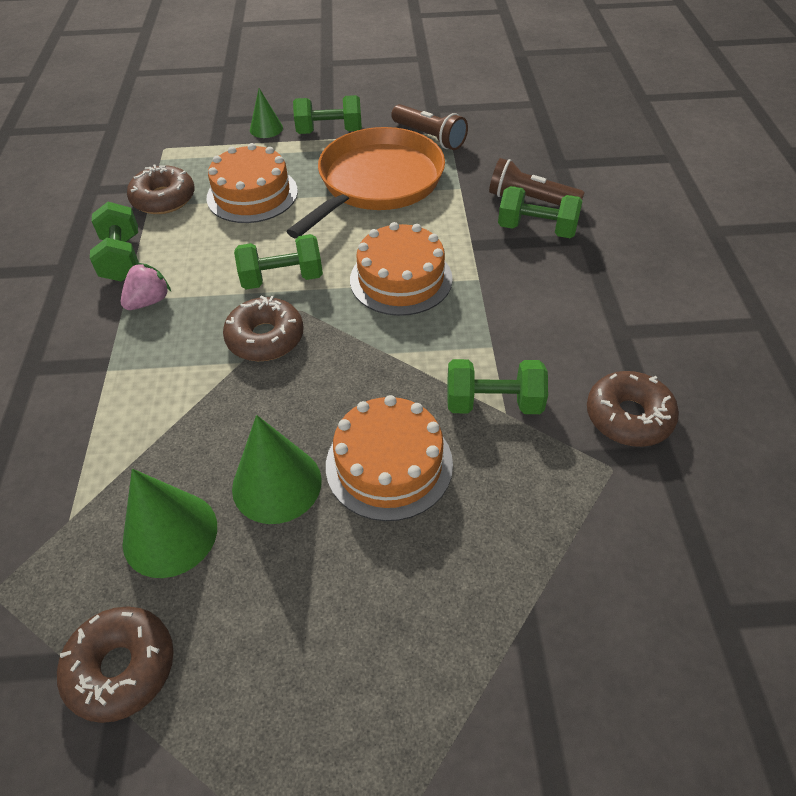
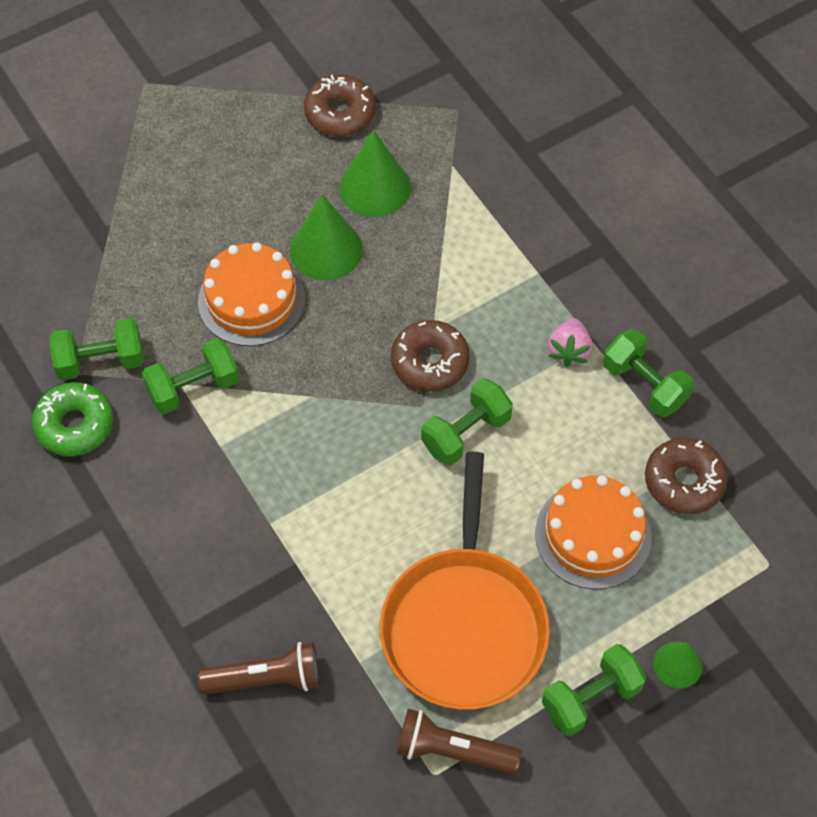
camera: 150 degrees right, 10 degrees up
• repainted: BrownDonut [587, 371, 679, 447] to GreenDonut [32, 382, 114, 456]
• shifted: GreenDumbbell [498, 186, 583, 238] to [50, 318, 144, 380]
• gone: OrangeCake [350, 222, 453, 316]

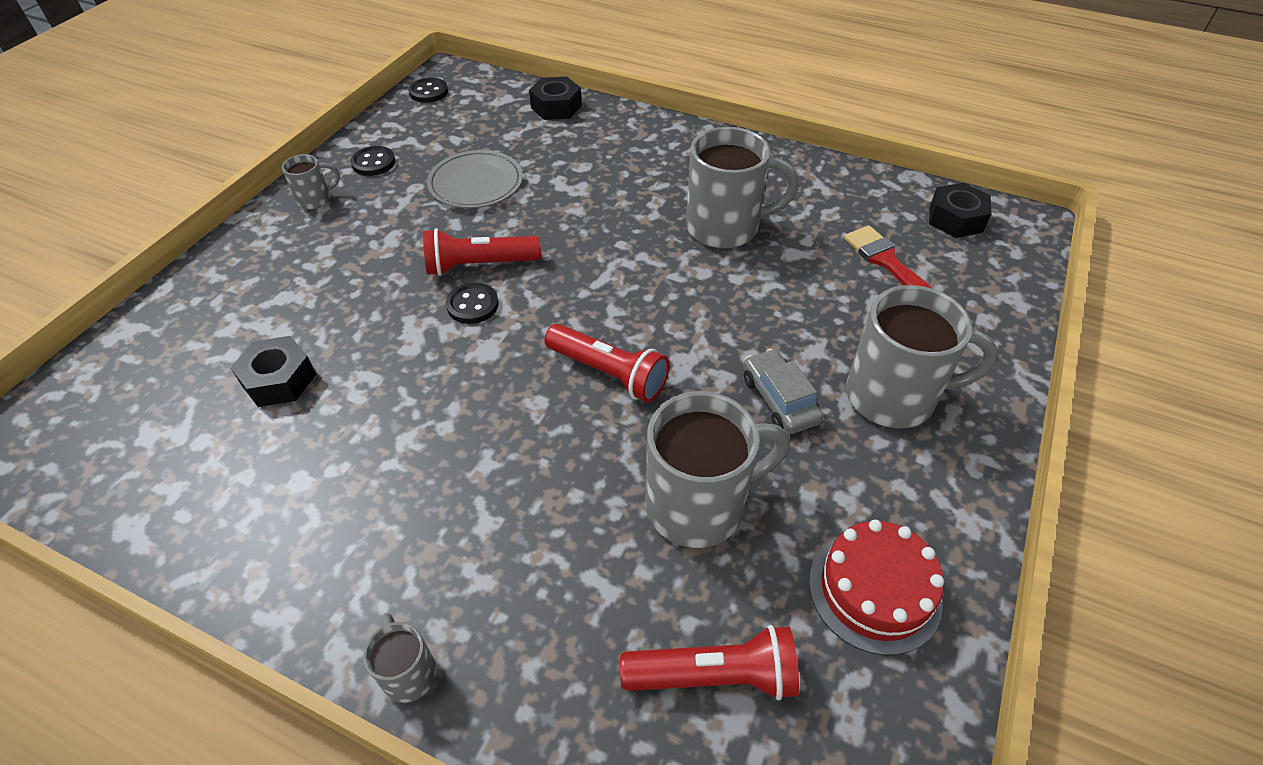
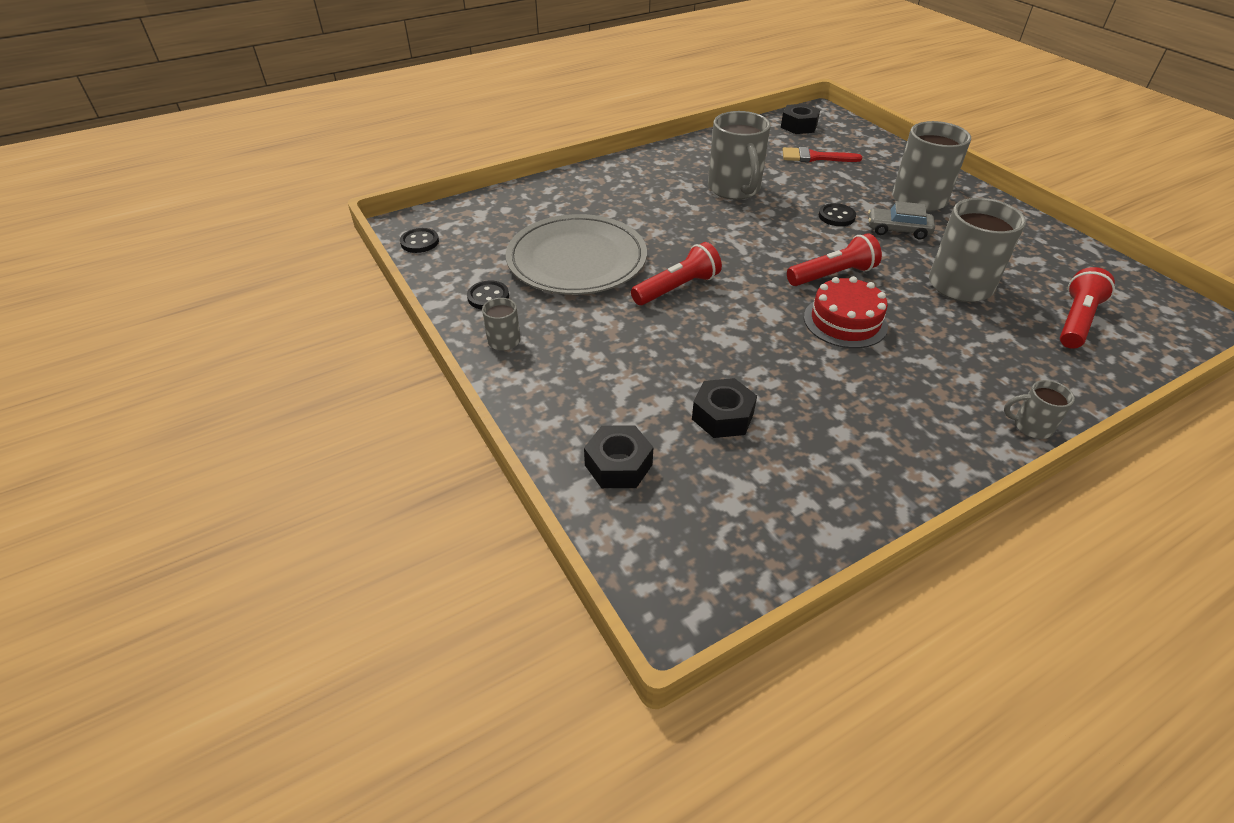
camera: 55 degrees left, 5 degrees down
• scaled: GreyPlate [427, 150, 523, 208] = [506, 214, 647, 295] x1.67
• shifted: BlackNut [529, 77, 582, 120] to [584, 425, 653, 488]
• rotated: RedFlashlight [423, 228, 541, 276] = [631, 242, 722, 305] 150 degrees counterclockwise
• rotated: GreyMug [686, 127, 799, 249] = [708, 111, 770, 200] 135 degrees clockwise
• shifted: RedCake [809, 520, 944, 655] to [804, 276, 888, 348]
• shifted: BlackButton [446, 283, 499, 324] to [819, 203, 856, 226]

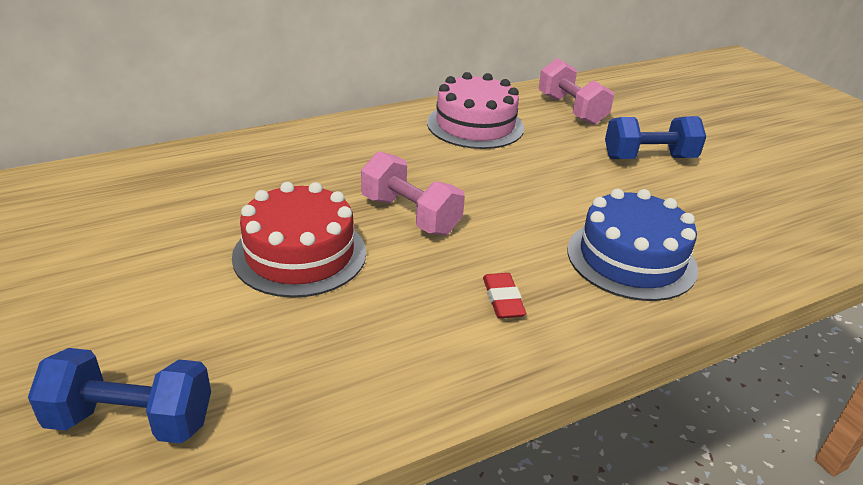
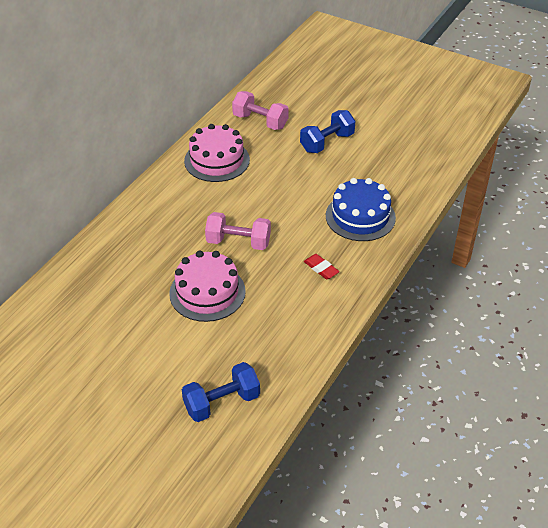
camera: 30 degrees left, 10 degrees up
• repainted: RedCake [232, 182, 366, 298] to PinkCake [169, 251, 246, 322]

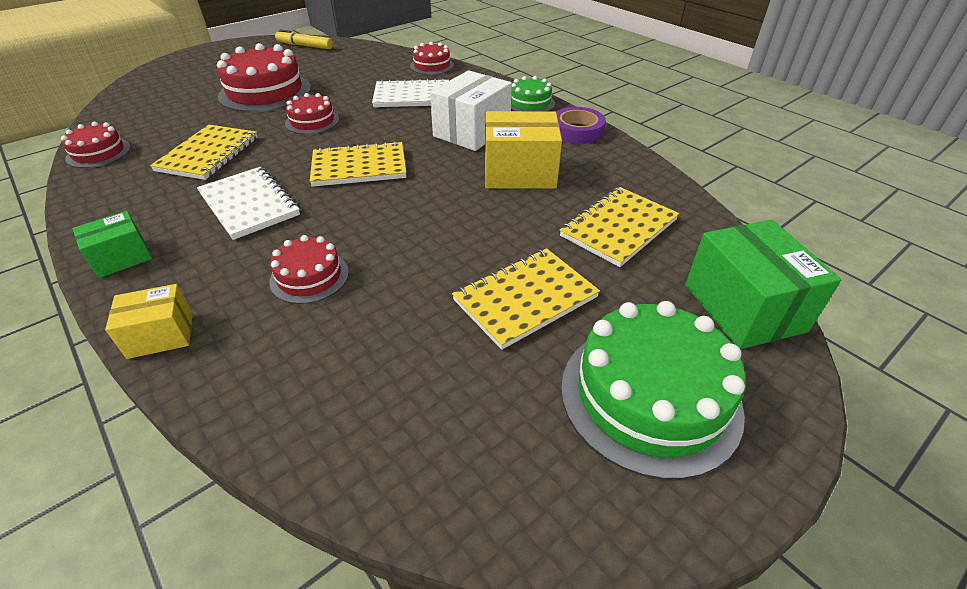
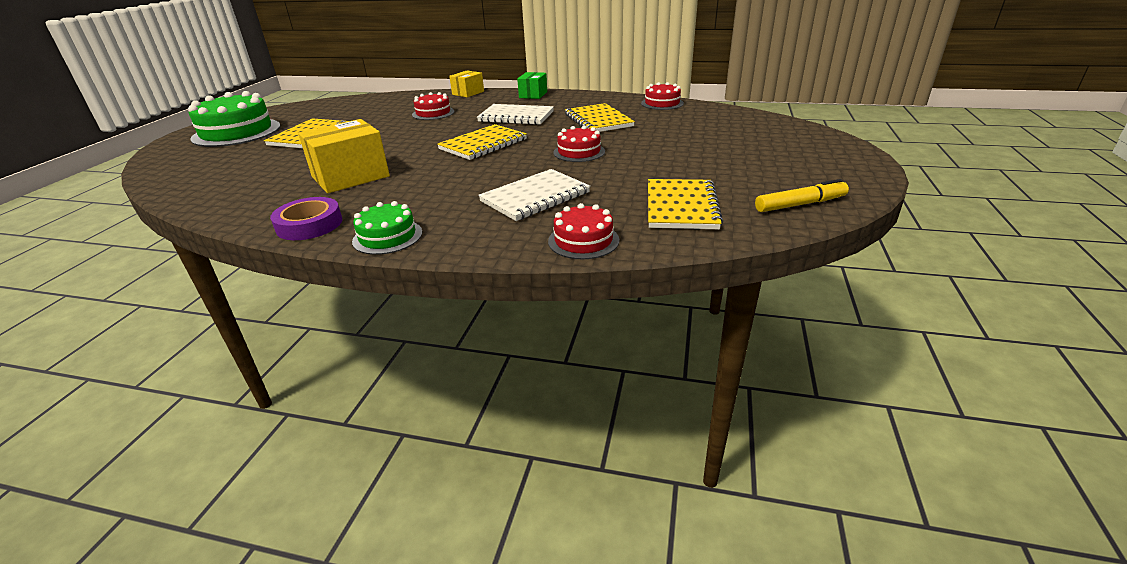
camera: 145 degrees right, 10 degrees down
• shifted: YellowNotebook [560, 187, 679, 267] to [648, 179, 723, 229]
• gone: RedCake [217, 43, 311, 112]
• gone: WhiteBox [430, 70, 512, 151]
• gone: GreenBox [685, 220, 841, 349]

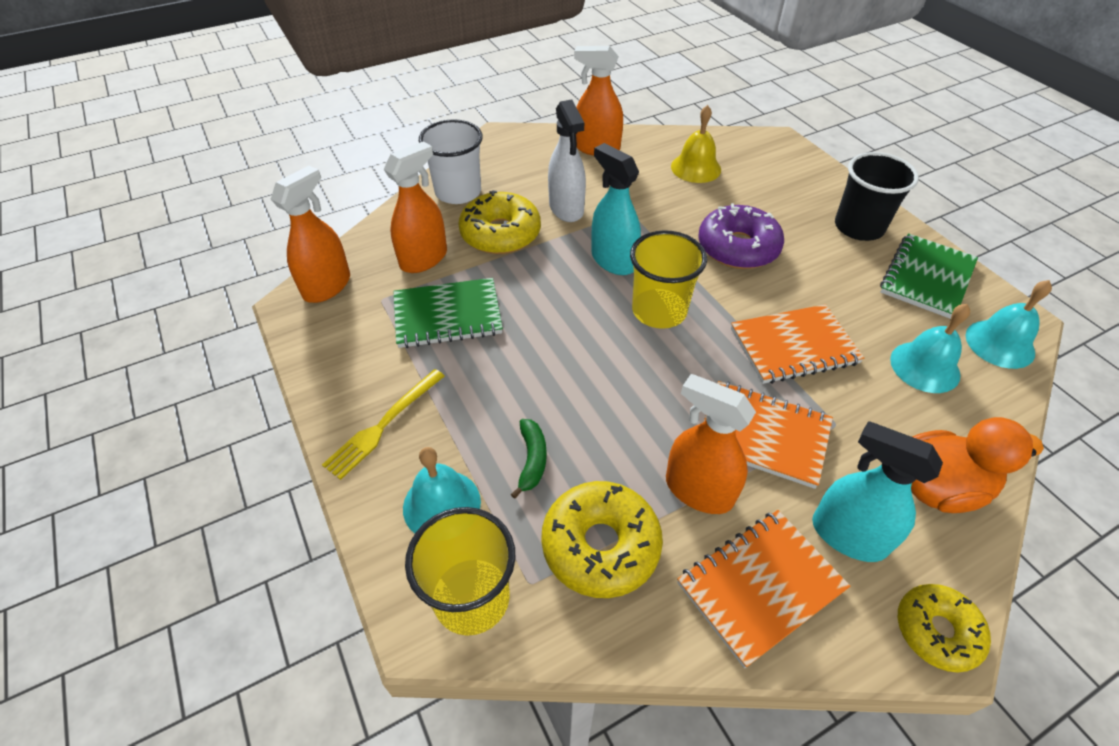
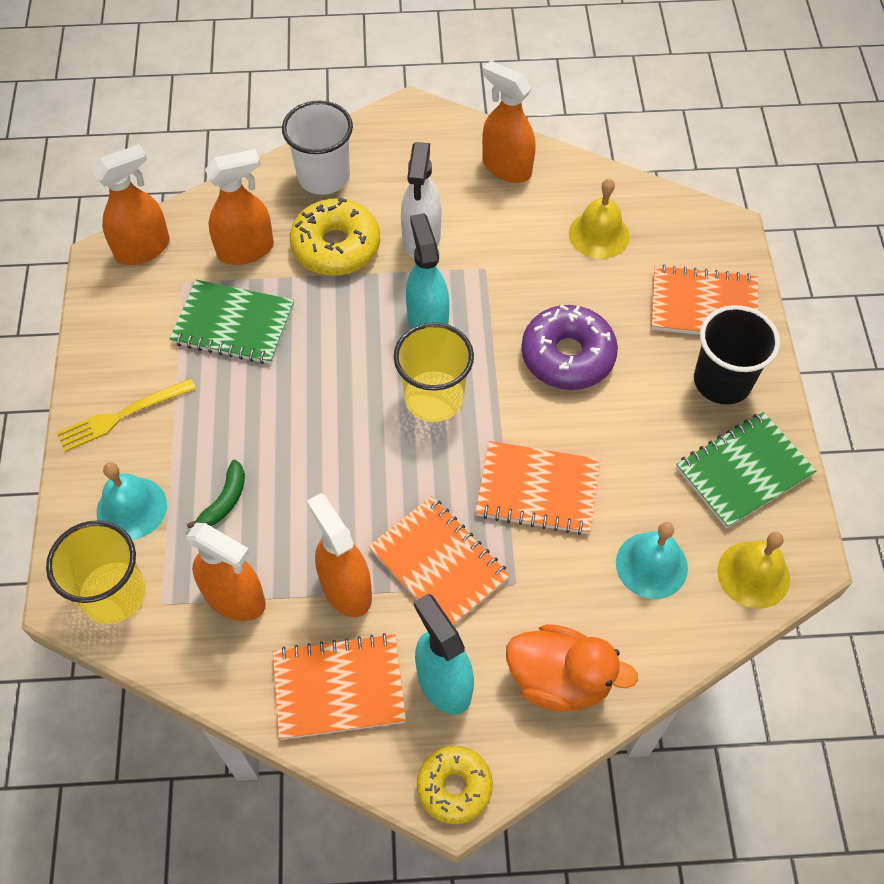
camera: 25 degrees right, 10 degrees up
• swapped: YellowDonut [541, 481, 663, 598] to OrangeSprayBottle [187, 523, 266, 621]
• new: OrangeNotebook [651, 265, 758, 335]
• repainted: TurquoiseBell [966, 280, 1052, 369] to YellowBell [717, 532, 790, 609]

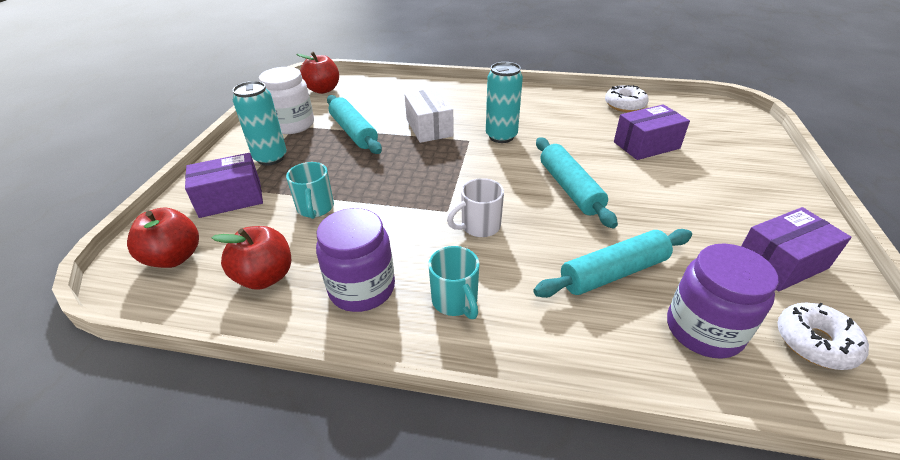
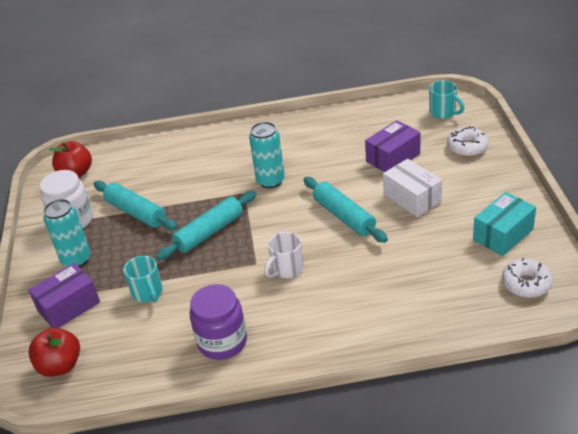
camera: 15 degrees left, 0 degrees up
• shifted: TurquoiseRollingPin [533, 229, 692, 298] to [156, 191, 256, 260]
• shifted: WhiteBox [404, 88, 454, 143] to [383, 159, 442, 217]
• shifted: TurquoiseMug [428, 246, 479, 319] to [429, 80, 464, 119]
• shifted: WhiteDonut [605, 85, 649, 112] to [447, 126, 488, 157]
• repainted: PurpleBox [741, 207, 852, 291] to TurquoiseBox [473, 192, 536, 256]
• gone: RedApple [212, 226, 291, 290]
• gone: PurpleJar [667, 243, 779, 359]

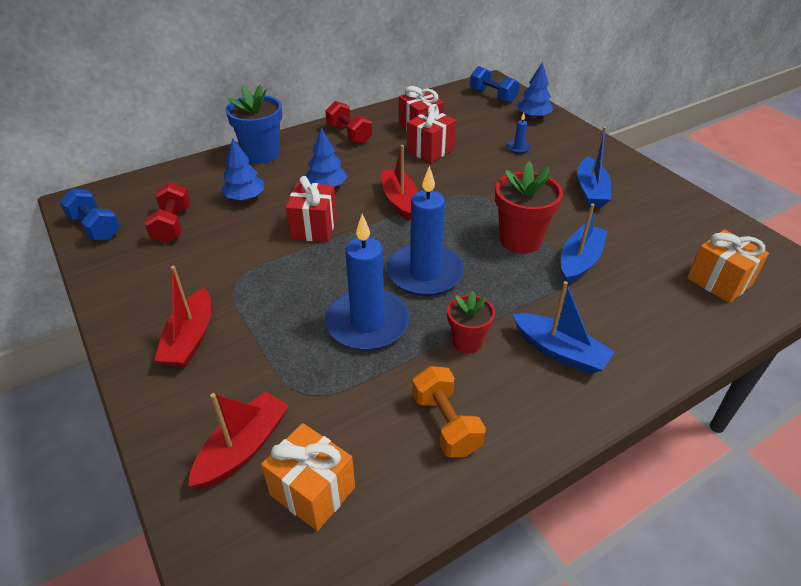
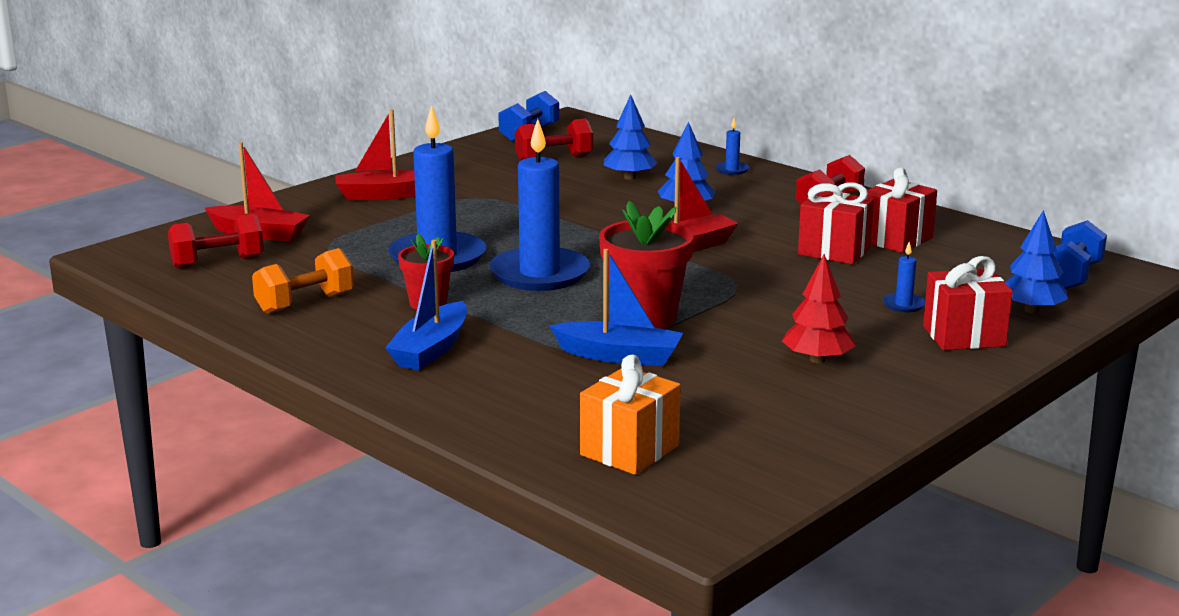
camera: 75 degrees right, 20 degrees down
• swapped: OrangeGift [261, 423, 355, 531] to RedDumbbell [168, 214, 264, 269]
• swapped: BlueFlowerPot [226, 85, 282, 164] to BlueCandle [715, 118, 749, 175]
• swapped: BlueBoat [577, 127, 611, 207] to RedTree [782, 254, 856, 363]
• shifted: RedGift [286, 176, 337, 242] to [923, 256, 1013, 350]

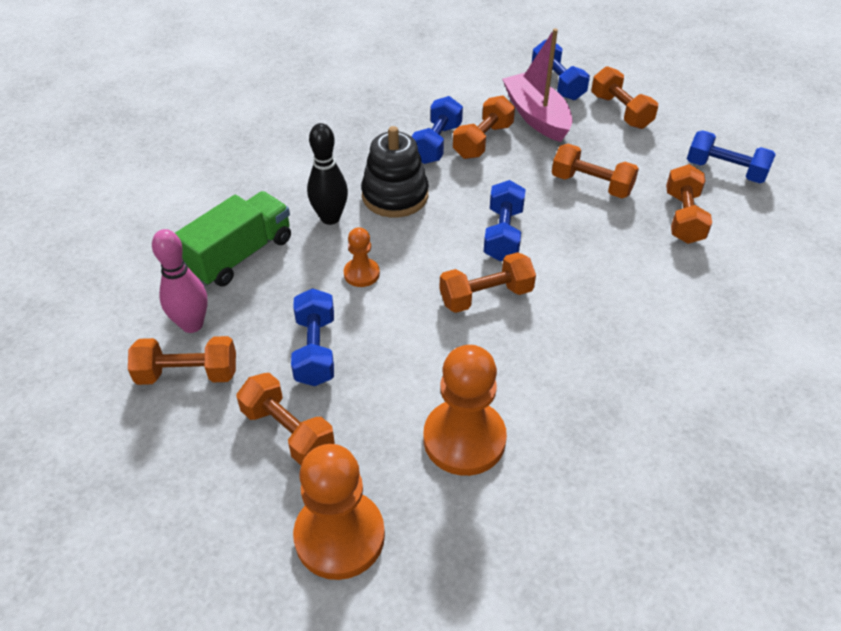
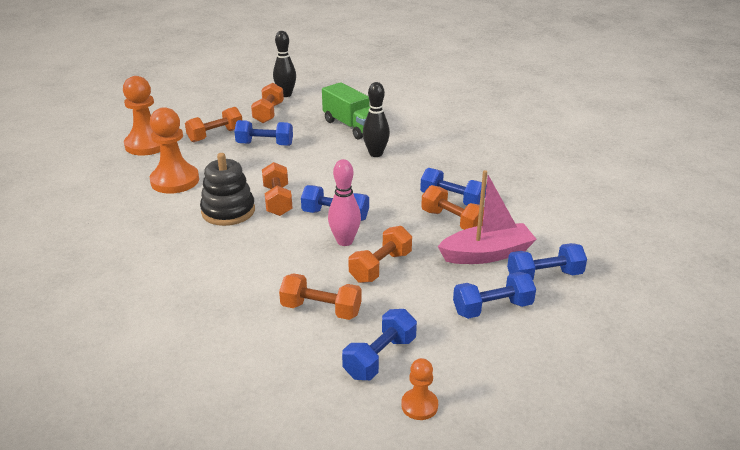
camera: 100 degrees right, 15 degrees down
• shifted: BlackStackingToy [361, 126, 429, 218] to [200, 153, 255, 226]
• new: BlackBowlingPin [273, 31, 296, 97]
• shifted: PinkBowlingPin [152, 229, 208, 333] to [328, 159, 361, 246]
• shifted: OrangePawn [344, 227, 380, 287] to [401, 358, 438, 420]
• repainted: OrangeDumbbell [591, 66, 658, 129] to BlueDumbbell [453, 272, 536, 319]

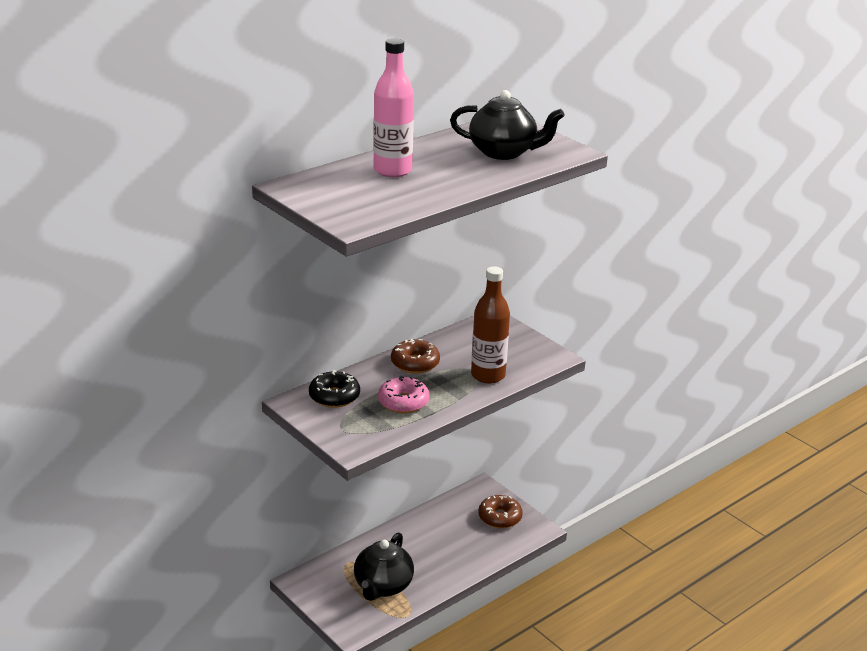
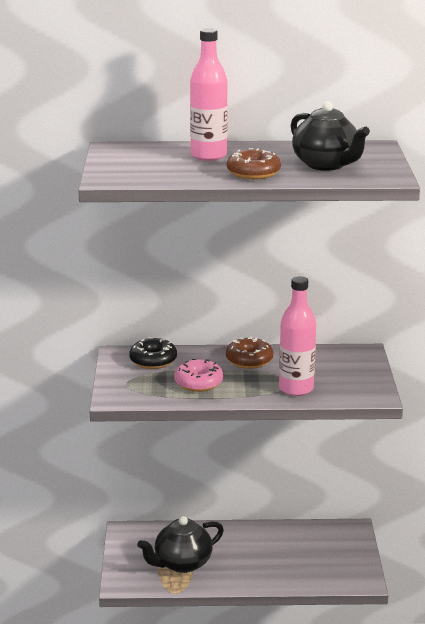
camera: 40 degrees right, 5 degrees down
• shifted: BrownDonut [478, 495, 523, 528] to [227, 148, 281, 179]
• repainted: BrownBottle [471, 266, 510, 384] to PinkBottle [279, 276, 316, 396]

